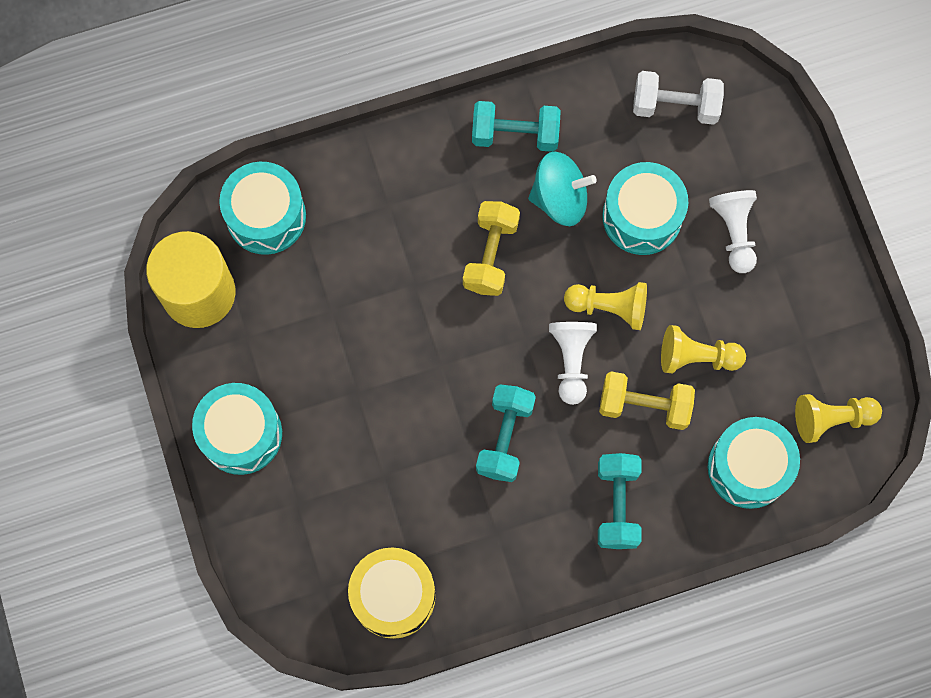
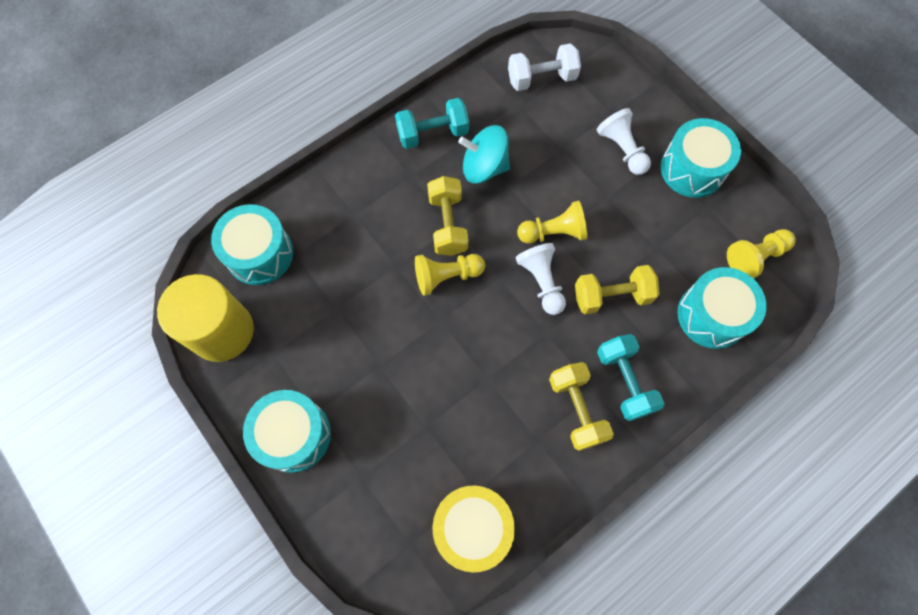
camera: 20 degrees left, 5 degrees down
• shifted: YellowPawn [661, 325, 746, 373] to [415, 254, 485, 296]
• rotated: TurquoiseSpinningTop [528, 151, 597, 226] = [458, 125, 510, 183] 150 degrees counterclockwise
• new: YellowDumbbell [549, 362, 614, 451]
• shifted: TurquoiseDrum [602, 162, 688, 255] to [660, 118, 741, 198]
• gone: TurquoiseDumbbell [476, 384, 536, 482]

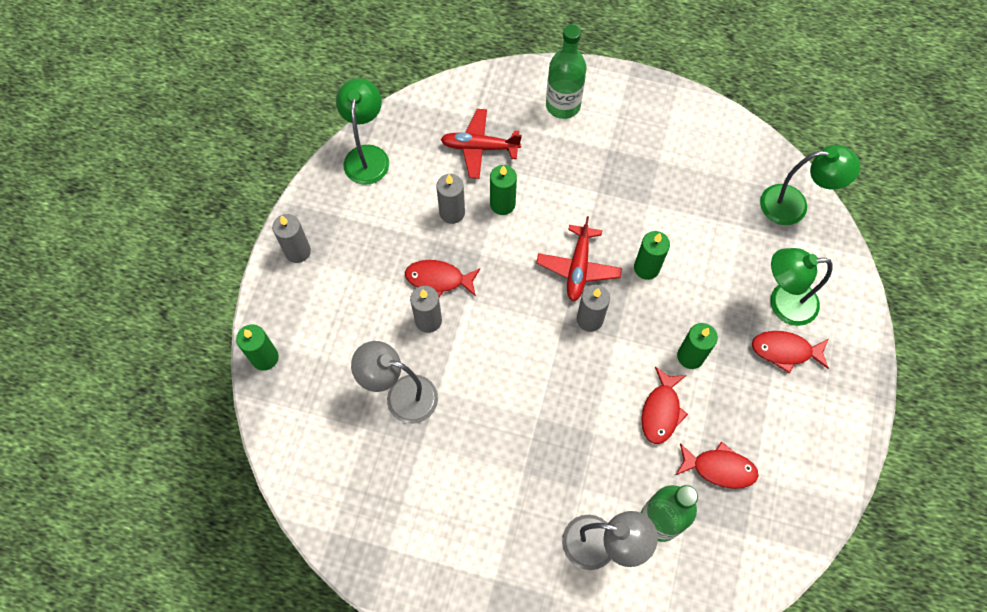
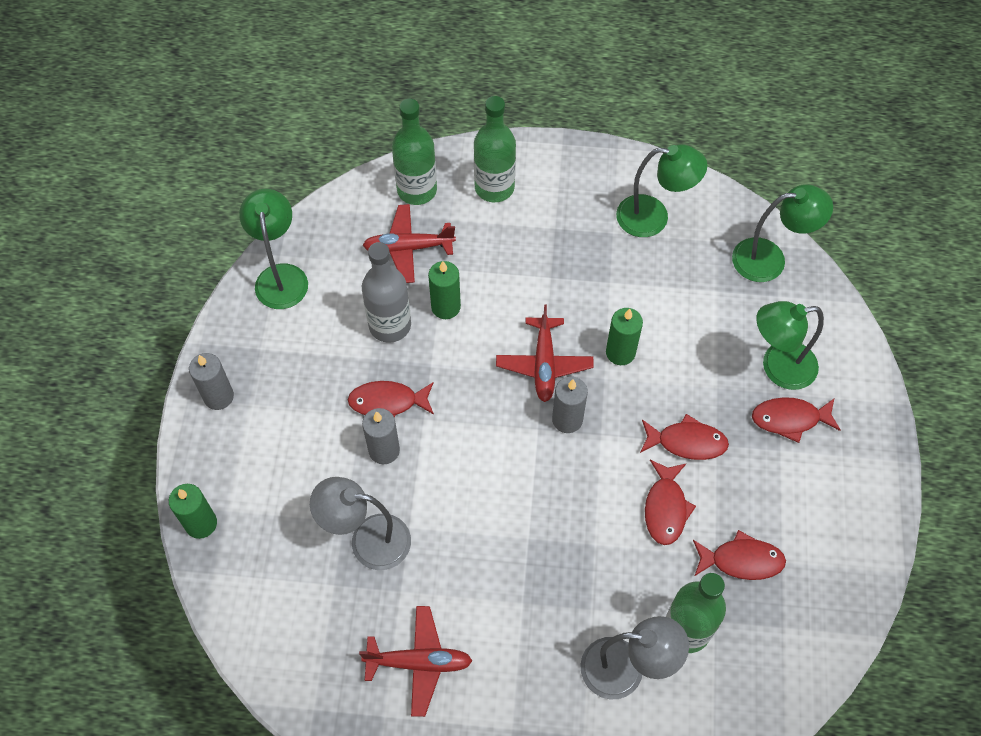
camera: 10 degrees left, 5 degrees down
• new: RedPlane [359, 606, 472, 717]
• swapped: GreyCandle [436, 174, 465, 224] to GreyBottle [362, 242, 411, 343]
• new: GreenBottle [392, 99, 437, 205]
• new: GreenLamp [616, 144, 707, 237]
• swapped: GreenCandle [677, 323, 718, 369] to RedFish [640, 414, 729, 460]

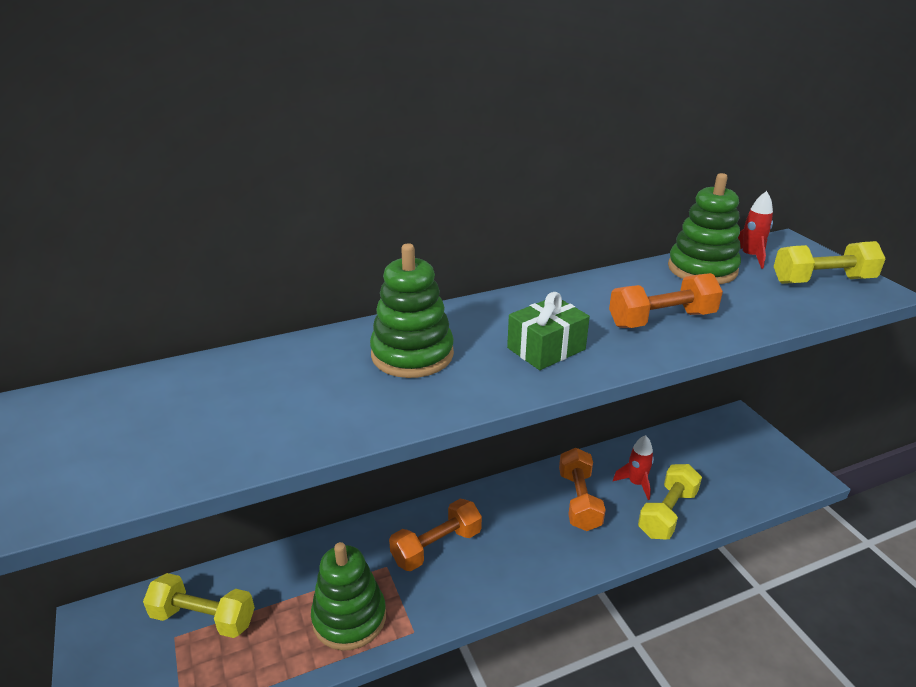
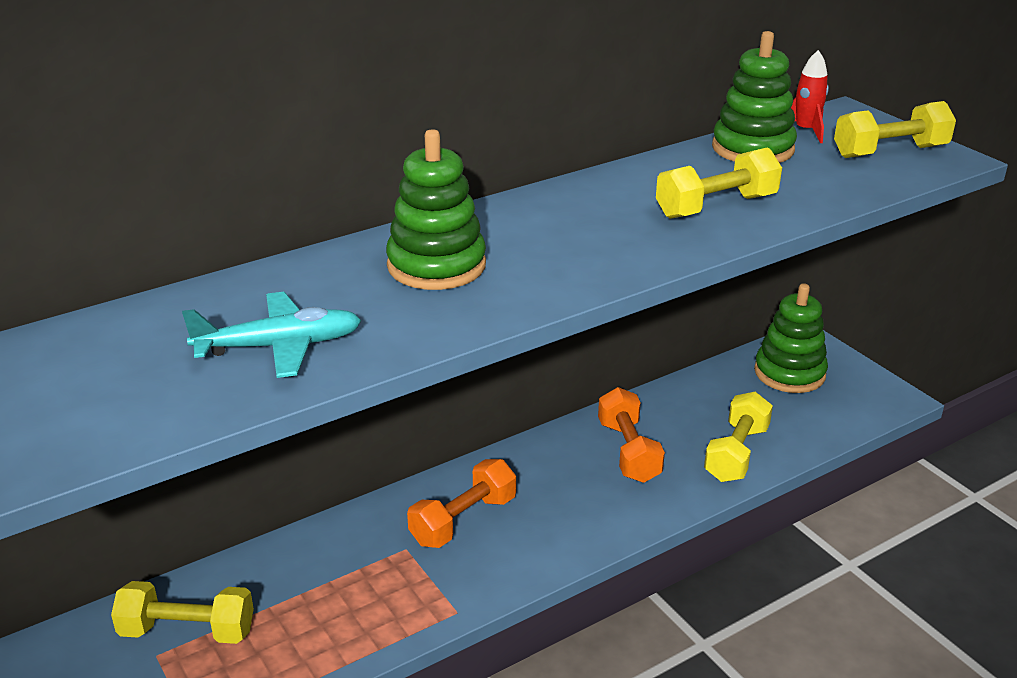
camera: 10 degrees left, 0 degrees up
• new: TurquoisePlane [182, 292, 362, 378]
• repainted: OrangeDumbbell [609, 273, 723, 328] to YellowDumbbell [656, 147, 782, 219]
• shifted: GreenStackingToy [311, 542, 386, 651] to [754, 283, 828, 393]
• gone: GreenGift [507, 292, 590, 370]
• gone: RedRocket [613, 435, 654, 500]

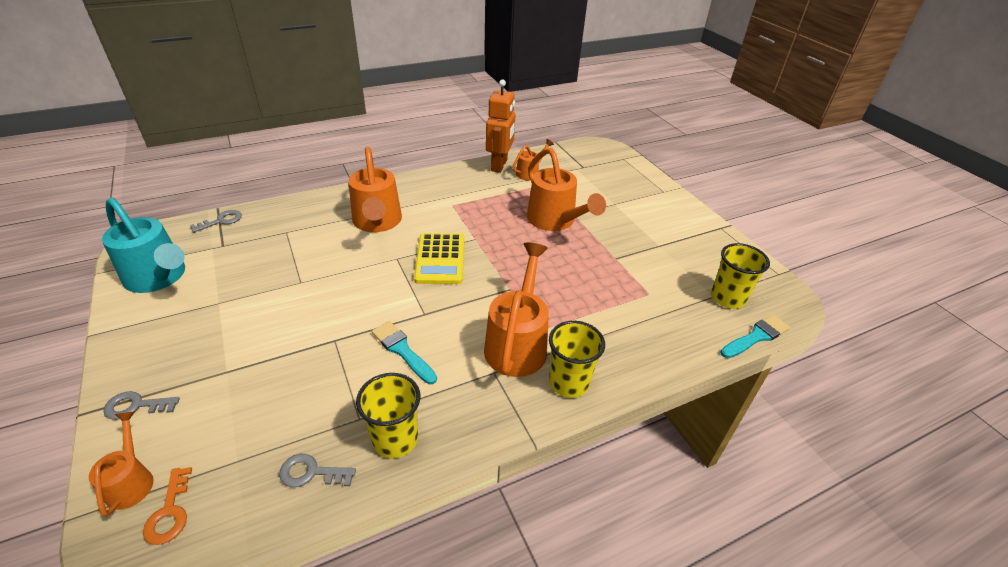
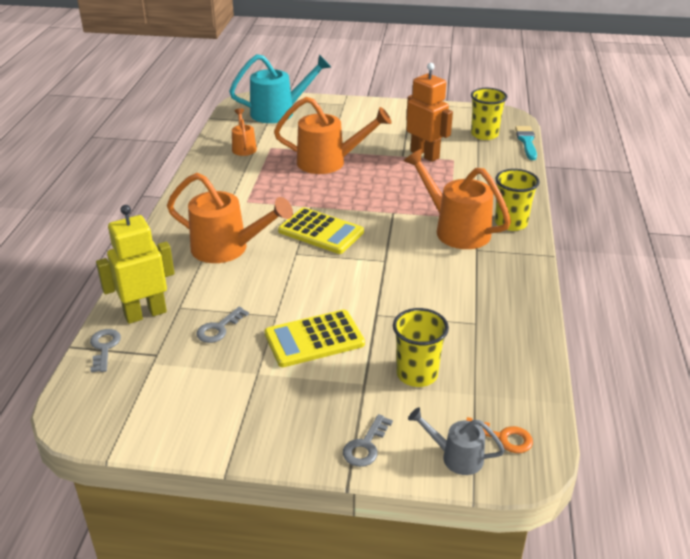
camera: 55 degrees left, 5 degrees down
• new: YellowRobot [96, 205, 175, 324]
• shifted: GreyKey [279, 454, 356, 487] to [197, 307, 249, 343]
• shifted: TurquoiseWateringCan [102, 198, 185, 293] to [229, 54, 331, 123]
• new: YellowCalculator [264, 309, 365, 367]
• shifted: YellowCup [356, 373, 420, 458] to [393, 308, 449, 387]
• shifted: OrangeRobot [486, 79, 515, 173] to [406, 63, 453, 162]
• repainted: OrangeWateringCan [89, 411, 154, 516] to GreyWateringCan [408, 407, 505, 475]
• gone: TurquoiseBrush [372, 321, 437, 384]

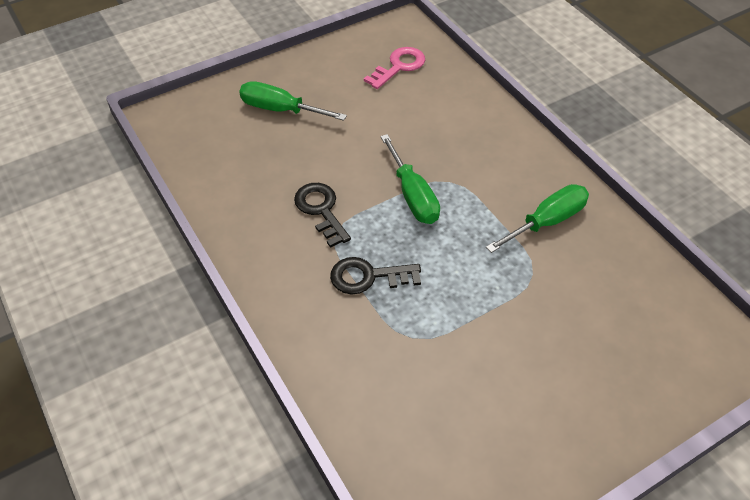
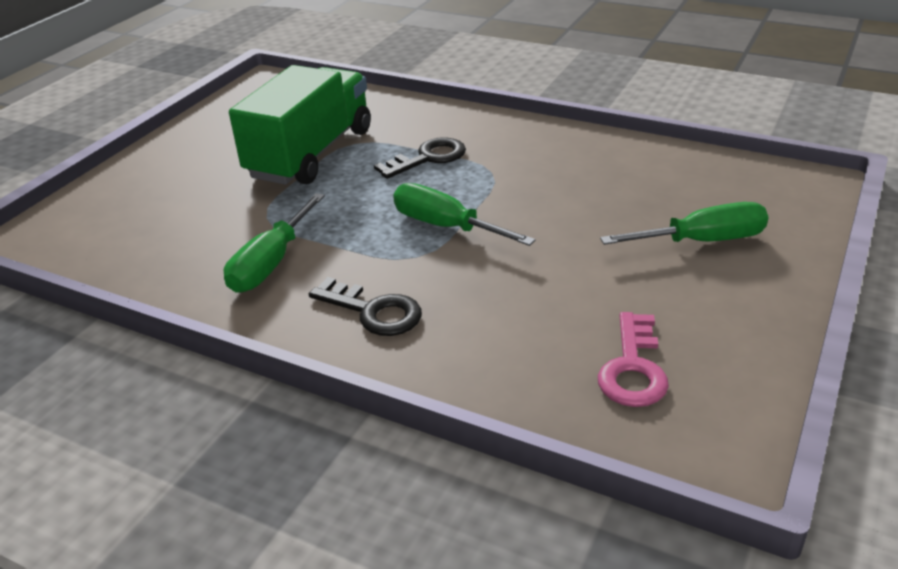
camera: 150 degrees right, 15 degrees down
• new: GreenTruck [229, 65, 371, 185]
• shifted: BlackKey [294, 183, 351, 248] to [309, 277, 422, 336]

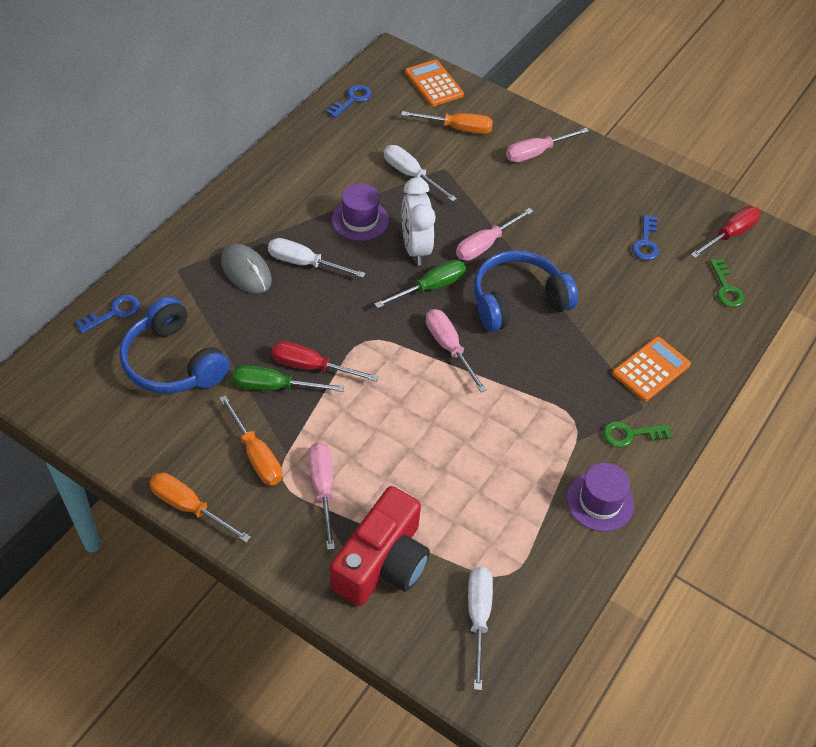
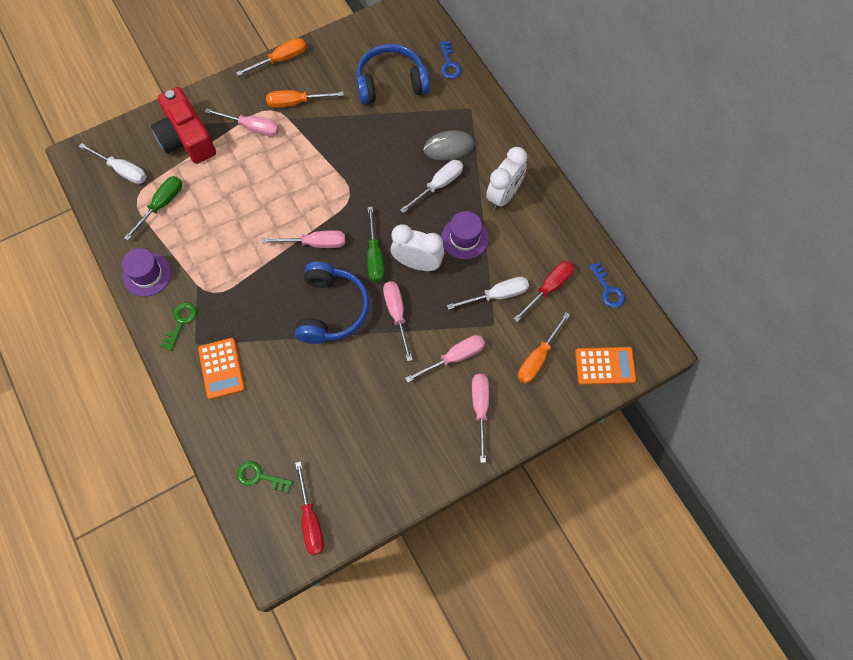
camera: 120 degrees right, 15 degrees up
• shifted: GreenScrewdriver [232, 365, 344, 392] to [124, 176, 182, 240]
• new: PinkScrewdriver [405, 335, 485, 383]
• new: WhiteClock [486, 147, 528, 210]
• shifted: RedScrewdriver [272, 341, 378, 382] to [514, 261, 574, 322]
• gone: BlueKey [632, 215, 659, 260]

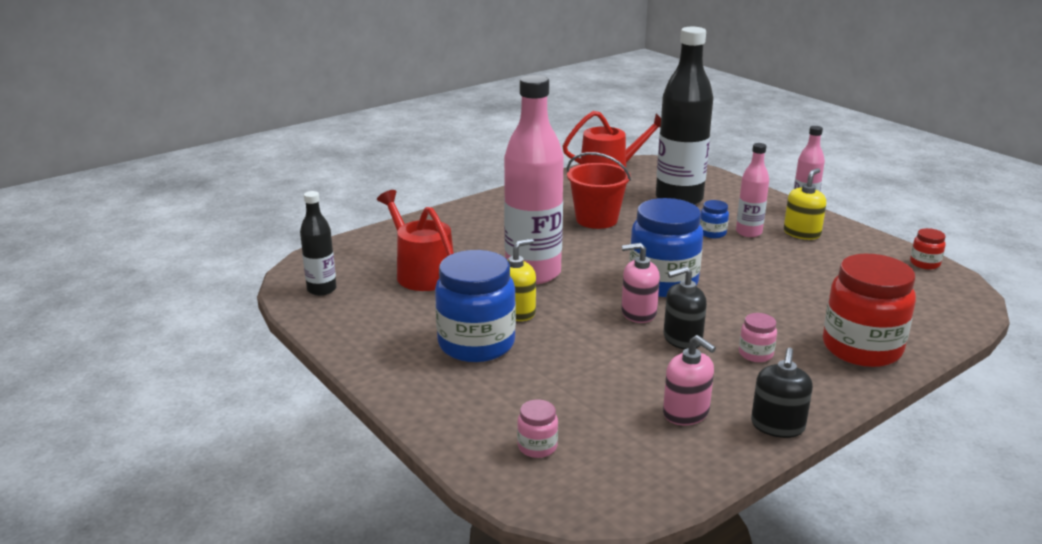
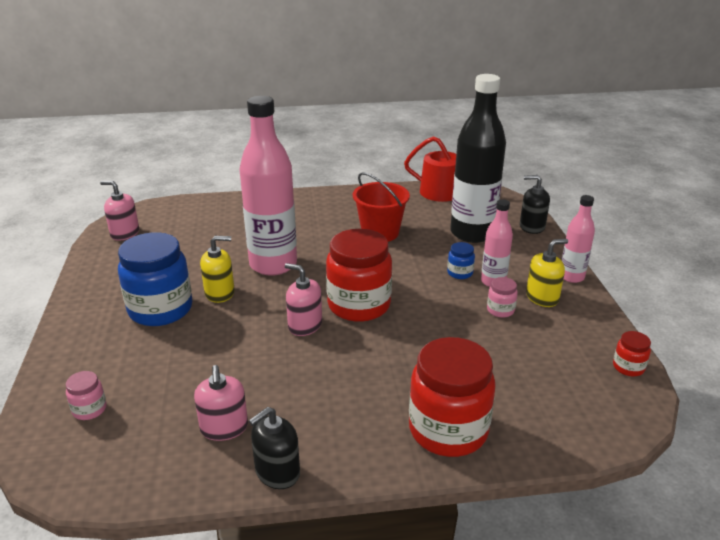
camera: 30 degrees right, 5 degrees up
• swapped: BlackBottle [300, 191, 337, 296] to PinkSoapDispenser [100, 181, 139, 241]
• repainted: BlueJar [629, 198, 703, 297] to RedJar [326, 229, 392, 322]
• shifted: PinkJar [739, 313, 777, 362] to [487, 277, 518, 318]
• shifted: BlackSoapDispenser [664, 267, 707, 349] to [520, 175, 550, 234]
• gone: RedWateringCan [377, 190, 454, 291]

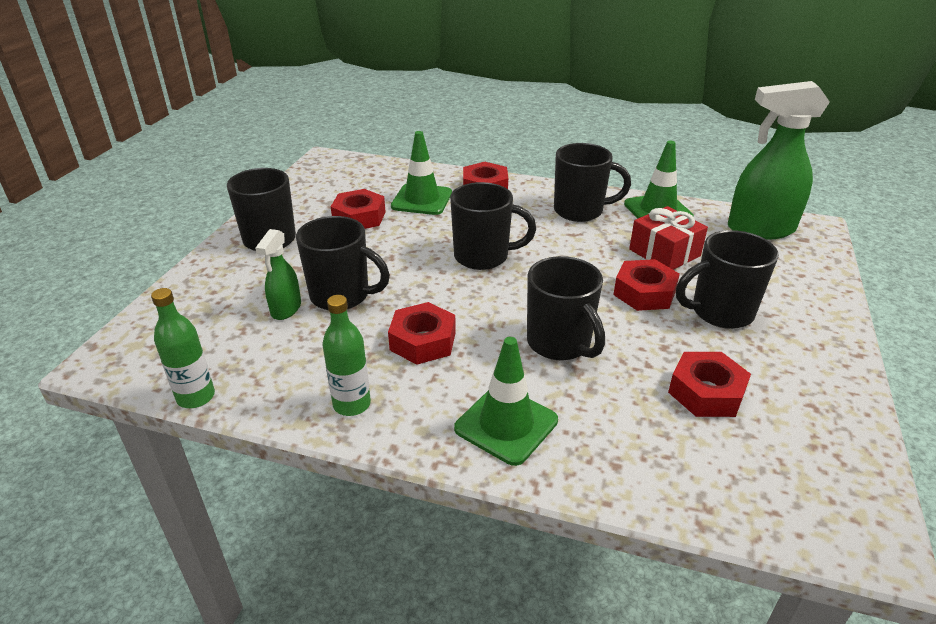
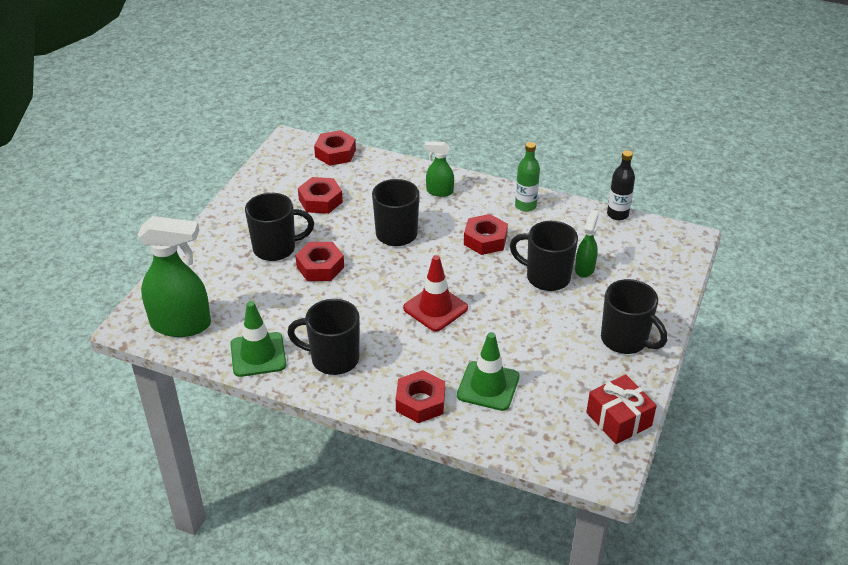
camera: 175 degrees left, 5 degrees up
• shifted: RedNut [331, 189, 386, 229] to [314, 130, 356, 166]
• swapped: BlackMug [450, 182, 536, 270] to RedTrafficCone [403, 255, 468, 331]
• swapped: GreenTrafficCone [454, 337, 558, 466] to GreenSprayBottle [424, 141, 454, 197]
• shifted: RedGift [629, 206, 708, 270] to [586, 374, 657, 444]
• repainted: GreenBottle [151, 288, 215, 408] to BlackBottle [607, 150, 635, 220]

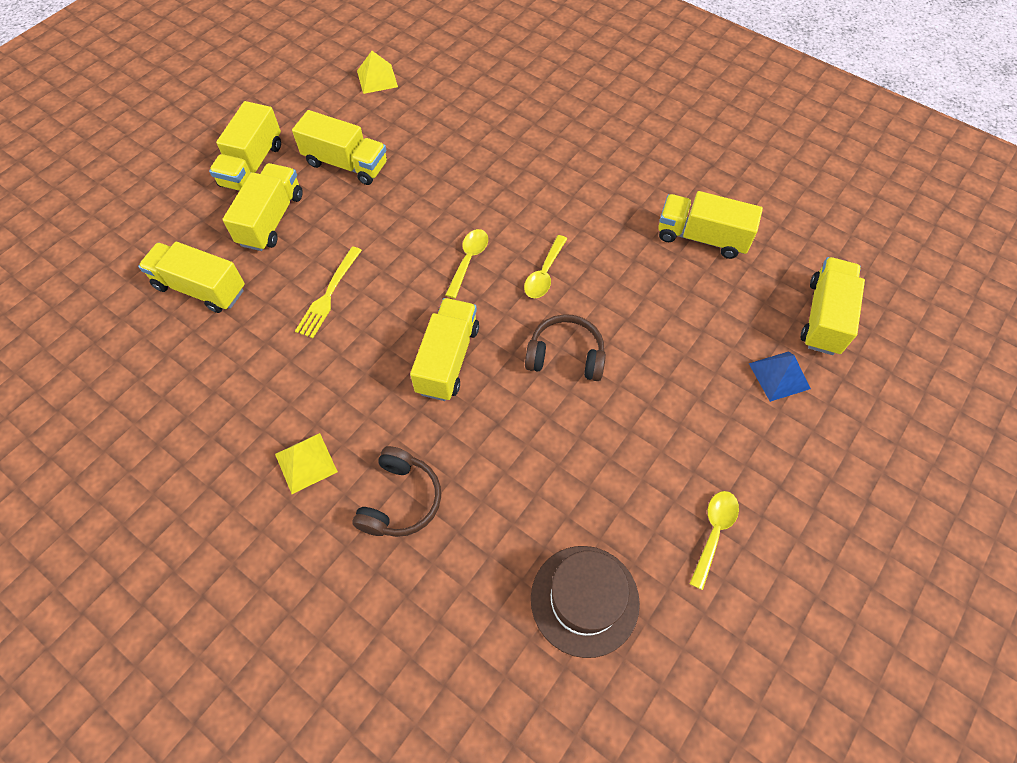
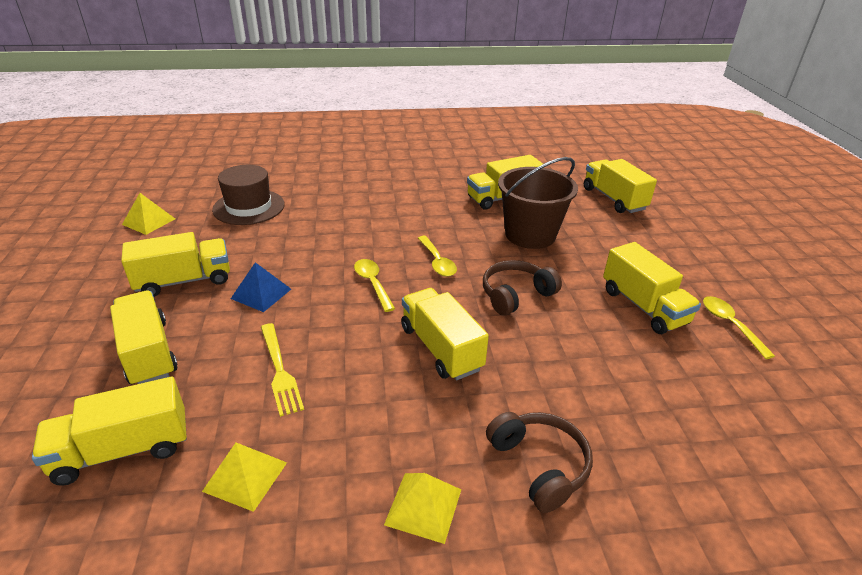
camera: 45 degrees left, 25 degrees down
• new: YellowPyramid [202, 443, 287, 512]
• shifted: BrownHat [531, 546, 640, 658] to [212, 165, 285, 225]
• shifted: BluePyramid [749, 351, 811, 402] to [231, 262, 291, 312]
• new: BrownBucket [498, 157, 578, 249]
• shifted: YellowTruck [209, 101, 281, 191] to [603, 242, 701, 334]

